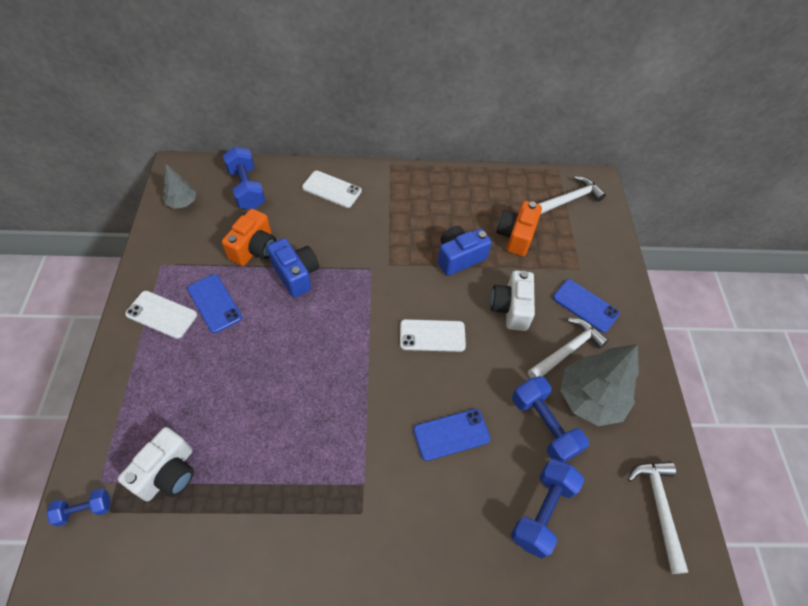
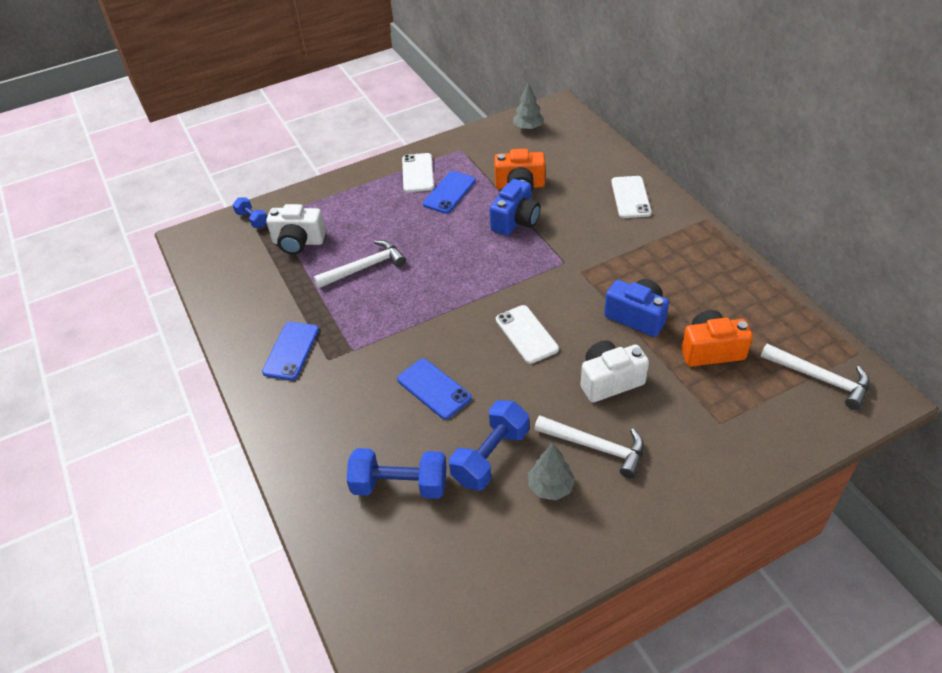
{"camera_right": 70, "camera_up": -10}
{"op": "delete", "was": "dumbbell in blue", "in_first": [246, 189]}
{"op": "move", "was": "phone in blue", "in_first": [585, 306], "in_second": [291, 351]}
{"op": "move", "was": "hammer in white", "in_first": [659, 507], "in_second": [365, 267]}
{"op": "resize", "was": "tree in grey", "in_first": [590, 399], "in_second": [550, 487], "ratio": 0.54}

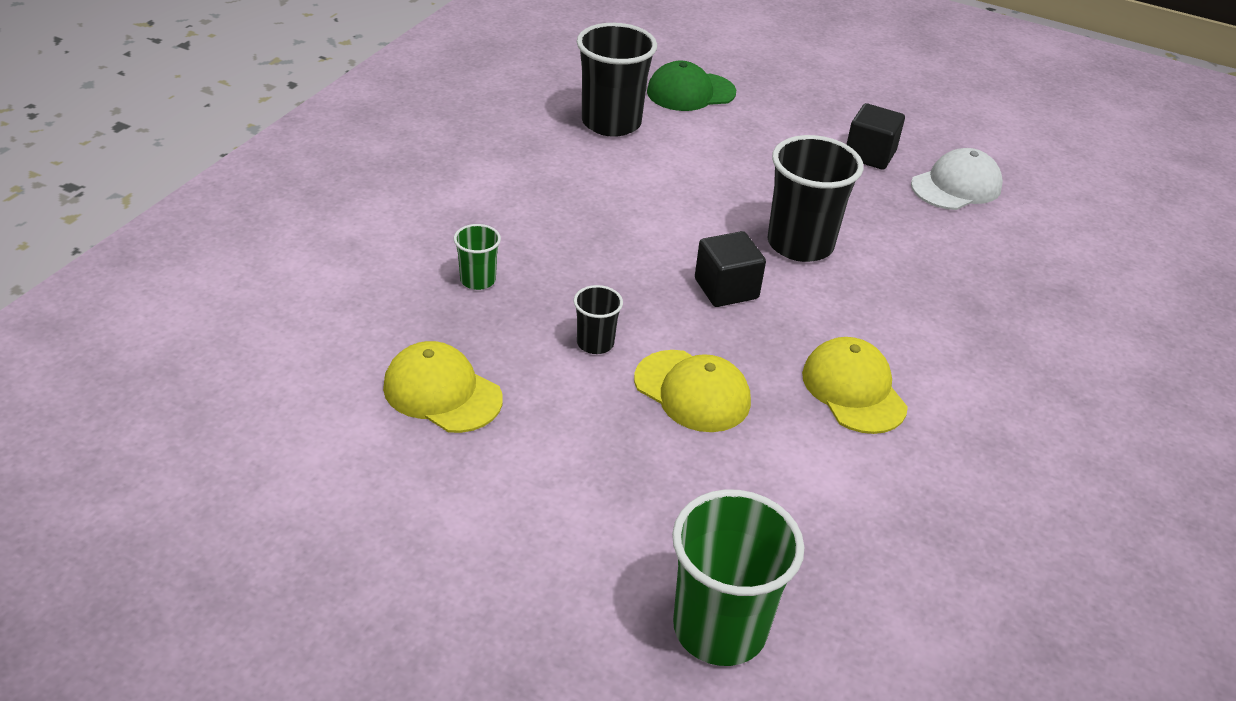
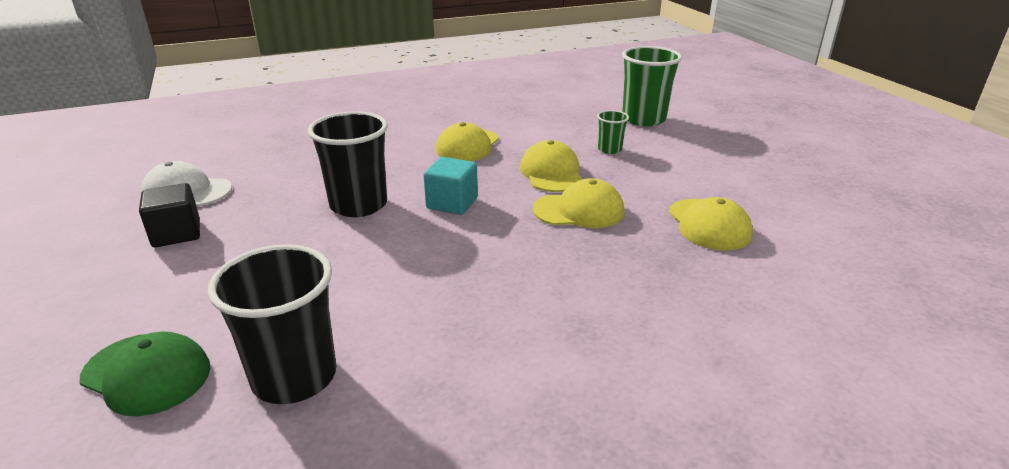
{"camera_right": -135, "camera_up": -10}
{"op": "move", "was": "cup in green", "in_first": [478, 280], "in_second": [609, 149]}
{"op": "replace", "was": "cup in black", "now": "cap in yellow", "in_first": [595, 343], "in_second": [579, 210]}
{"op": "recolor", "was": "cube in black", "now": "cube in turquoise", "in_first": [726, 289], "in_second": [452, 203]}

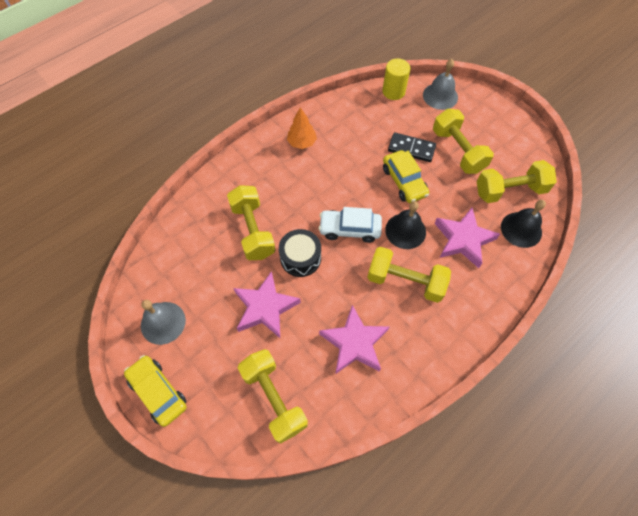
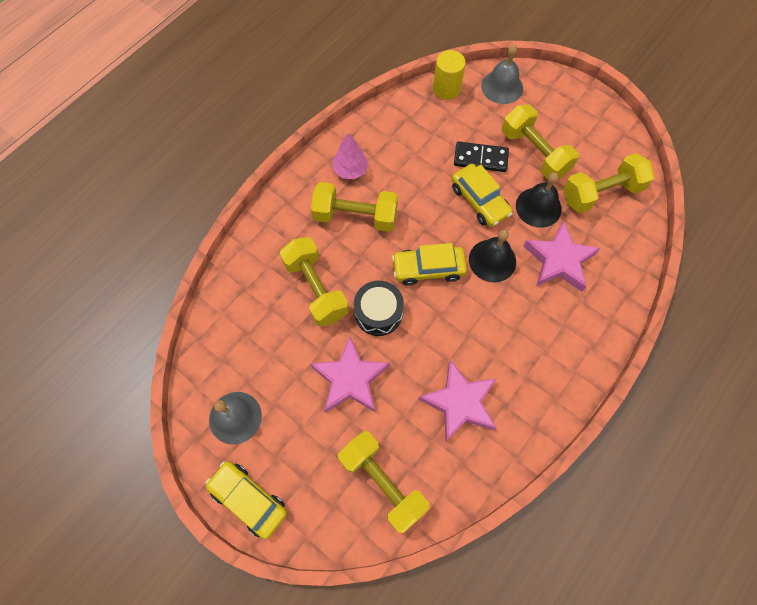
{"camera_right": -10, "camera_up": 5}
{"op": "move", "was": "dumbbell in yellow", "in_first": [405, 281], "in_second": [355, 216]}
{"op": "move", "was": "bell in black", "in_first": [521, 229], "in_second": [538, 207]}
{"op": "recolor", "was": "tree in orange", "now": "tree in pink", "in_first": [302, 142], "in_second": [350, 170]}
{"op": "recolor", "was": "car in white", "now": "car in yellow", "in_first": [350, 229], "in_second": [428, 269]}

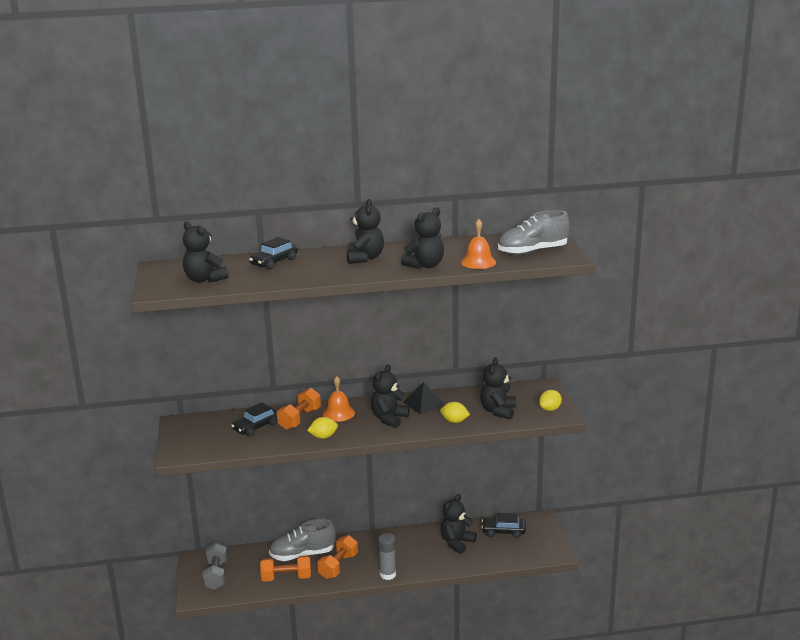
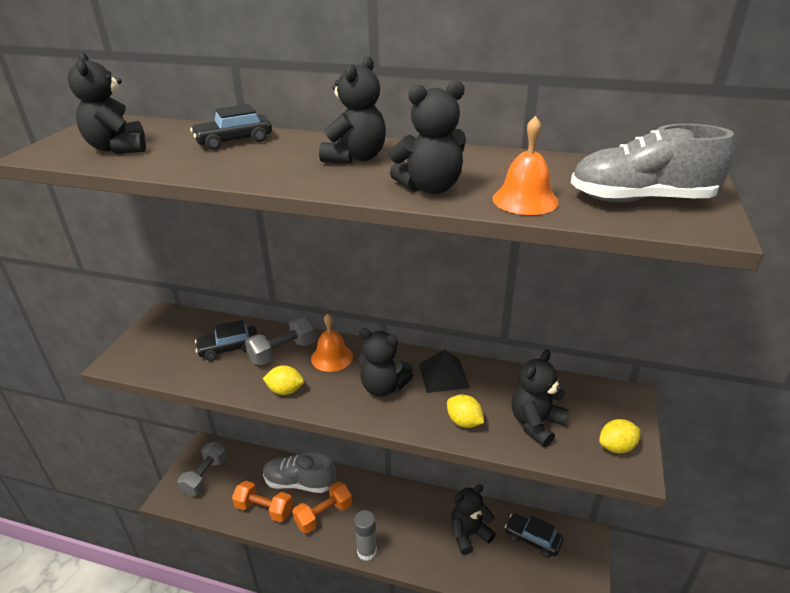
{"camera_right": 25, "camera_up": 10}
{"op": "recolor", "was": "dumbbell in orange", "now": "dumbbell in grey", "in_first": [299, 419], "in_second": [283, 352]}
{"op": "rotate", "was": "teddy bear in black", "in_first": [389, 419], "in_second": [383, 387], "clockwise": -120}

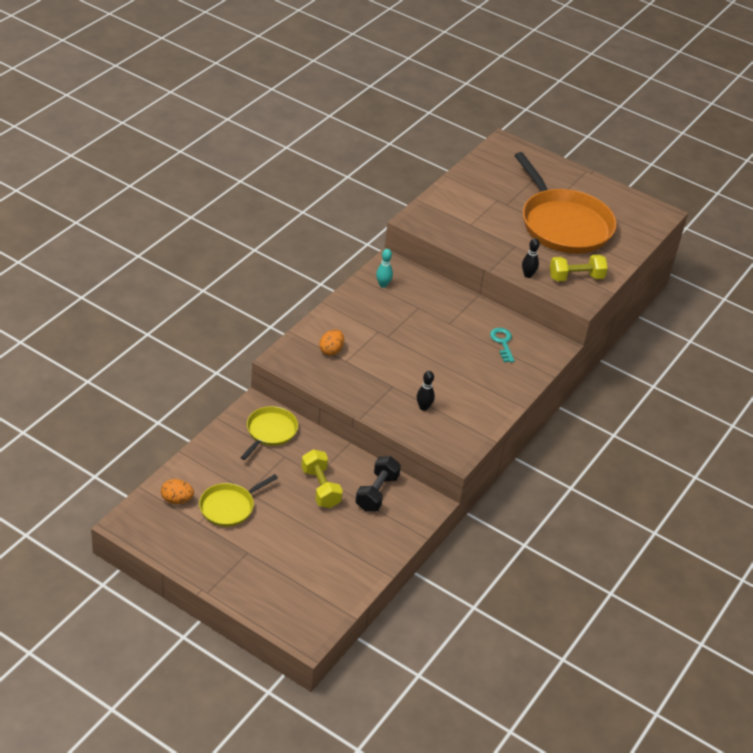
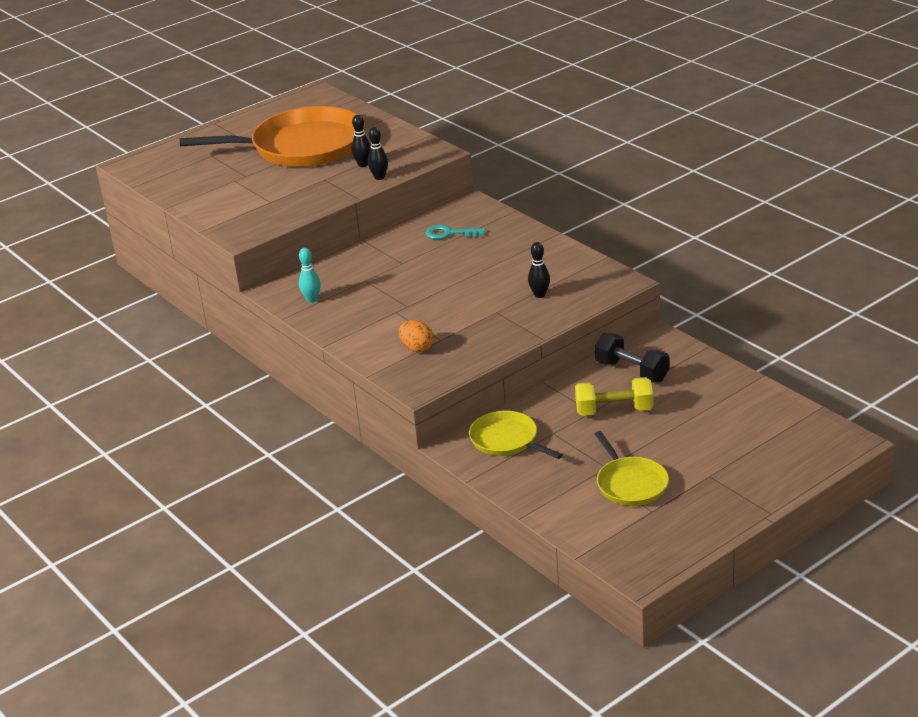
{"camera_right": -65, "camera_up": -10}
{"op": "delete", "was": "egg in orange", "in_first": [177, 500]}
{"op": "delete", "was": "dumbbell in yellow", "in_first": [576, 277]}
{"op": "insert", "now": "bowling pin in black", "in_second": [363, 165]}

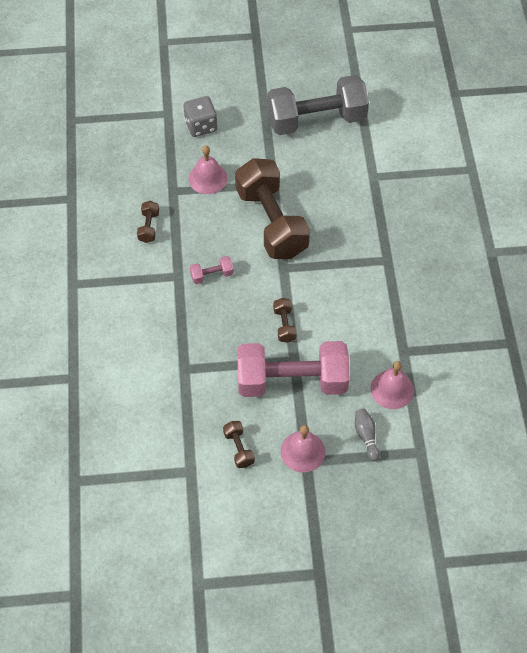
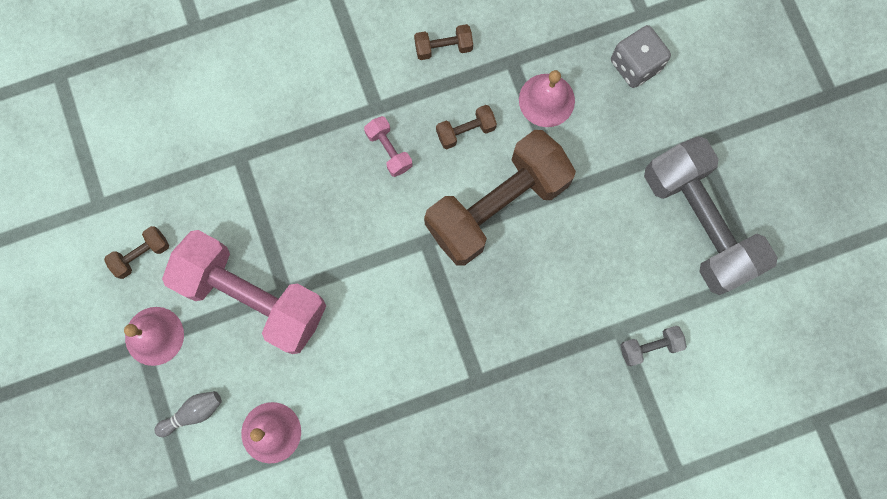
{"camera_right": 75, "camera_up": 20}
{"op": "insert", "now": "dumbbell in grey", "in_second": [649, 346]}
{"op": "move", "was": "dumbbell in brown", "in_first": [284, 325], "in_second": [465, 131]}
{"op": "rotate", "was": "dumbbell in pink", "in_first": [292, 381], "in_second": [253, 296], "clockwise": -45}

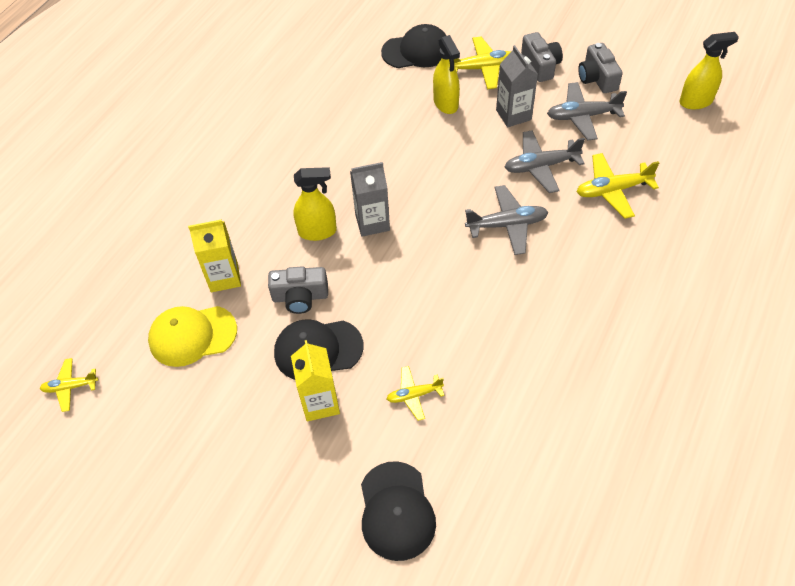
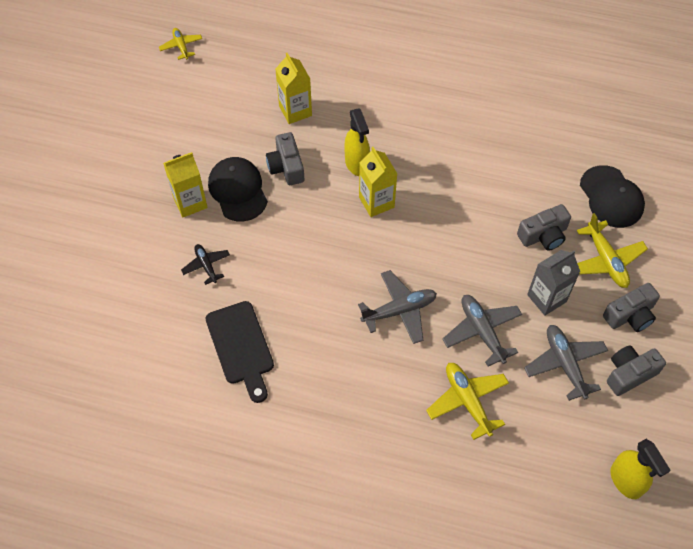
{"camera_right": 75, "camera_up": 5}
{"op": "delete", "was": "cap in yellow", "in_first": [192, 335]}
{"op": "delete", "was": "cap in black", "in_first": [396, 511]}
{"op": "insert", "now": "cutting board in black", "in_second": [241, 347]}
{"op": "replace", "was": "spray bottle in yellow", "now": "camera in grey", "in_first": [446, 103], "in_second": [543, 235]}
{"op": "recolor", "was": "carton in grey", "now": "carton in yellow", "in_first": [372, 222], "in_second": [376, 202]}
{"op": "recolor", "was": "plane in yellow", "now": "plane in black", "in_first": [414, 395], "in_second": [206, 265]}
{"op": "rotate", "was": "plane in grey", "in_first": [507, 225], "in_second": [399, 310], "clockwise": -90}

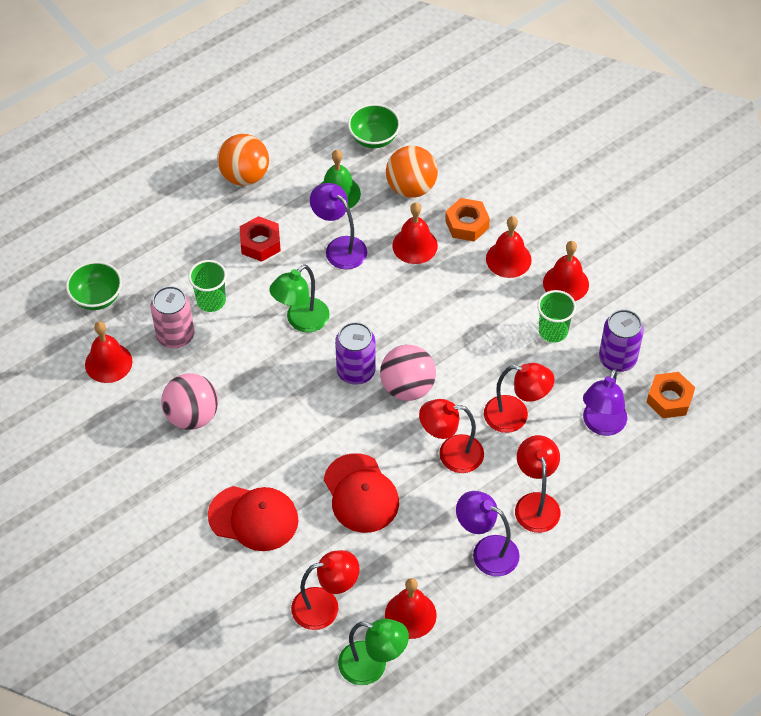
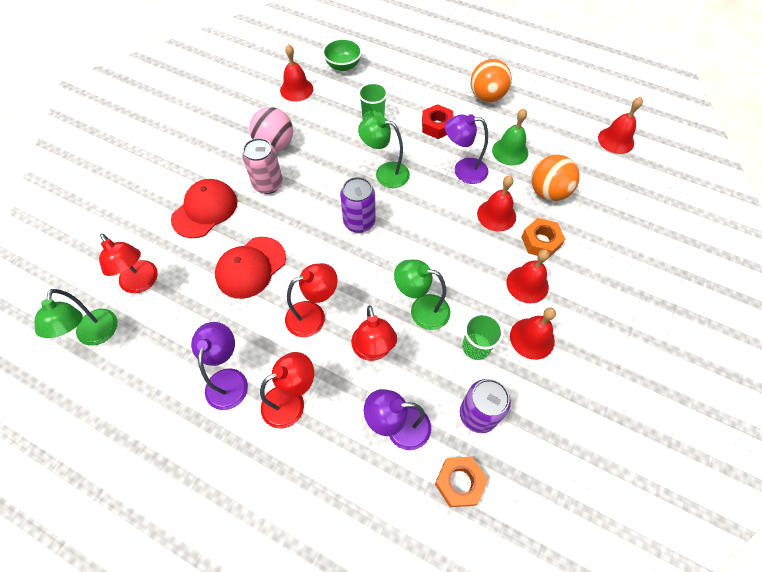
{"camera_right": 65, "camera_up": 5}
{"op": "delete", "was": "bowl in green", "in_first": [374, 138]}
{"op": "delete", "was": "ball in pink", "in_first": [407, 387]}
{"op": "insert", "now": "lamp in green", "in_second": [421, 310]}
{"op": "move", "was": "can in pink", "in_first": [175, 335], "in_second": [268, 184]}
{"op": "move", "was": "bell in red", "in_first": [410, 615], "in_second": [616, 140]}
{"op": "rotate", "was": "cap in red", "in_first": [253, 518], "in_second": [205, 210], "clockwise": -135}
{"op": "rotate", "was": "lamp in purple", "in_first": [339, 247], "in_second": [463, 170], "clockwise": -105}
{"op": "rotate", "was": "lamp in red", "in_first": [451, 454], "in_second": [313, 315], "clockwise": 90}

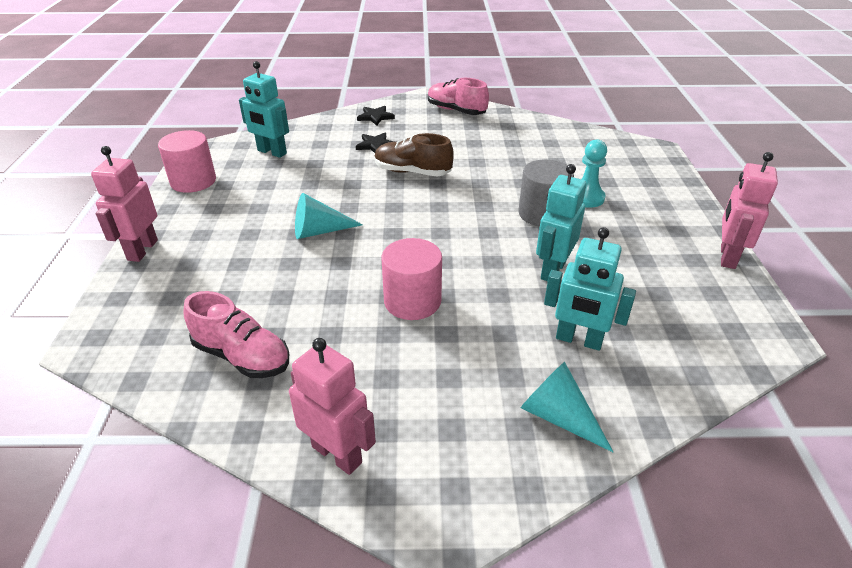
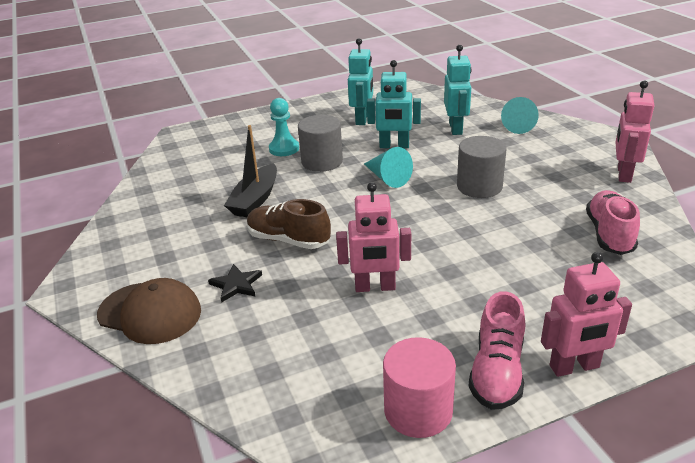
{"camera_right": -110, "camera_up": -5}
{"op": "insert", "now": "boat in black", "in_second": [255, 199]}
{"op": "move", "was": "robot in turquoise", "in_first": [271, 152], "in_second": [362, 119]}
{"op": "move", "was": "cone in turquoise", "in_first": [319, 231], "in_second": [387, 178]}
{"op": "move", "was": "shoe in pink", "in_first": [456, 111], "in_second": [497, 372]}
{"op": "move", "was": "robot in pink", "in_first": [727, 257], "in_second": [375, 287]}
{"op": "replace", "was": "star in black", "now": "cap in brown", "in_first": [375, 117], "in_second": [150, 313]}
{"op": "recolor", "was": "cylinder in pink", "now": "cylinder in grey", "in_first": [412, 301], "in_second": [479, 186]}
{"op": "rotate", "was": "shoe in brown", "in_first": [412, 172], "in_second": [288, 240], "clockwise": 120}

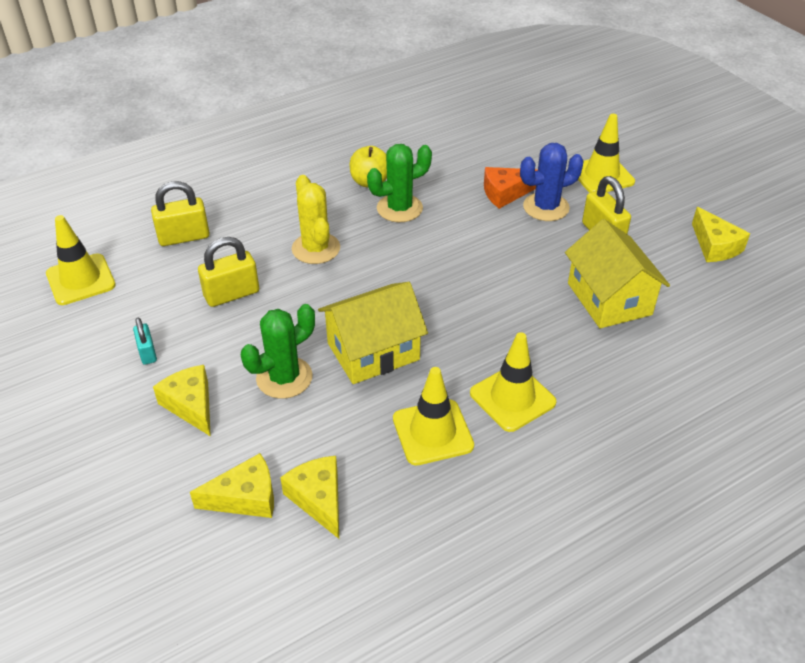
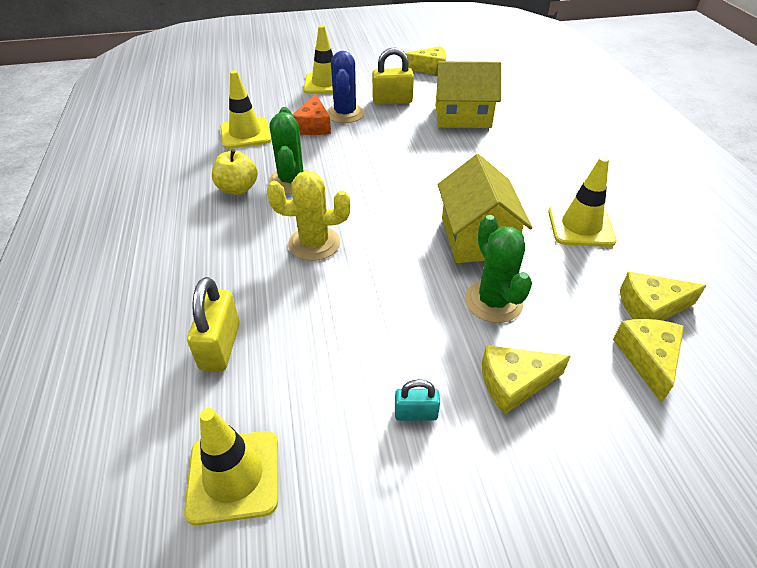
{"camera_right": -70, "camera_up": 0}
{"op": "delete", "was": "padlock in yellow", "in_first": [232, 294]}
{"op": "move", "was": "traffic cone in yellow", "in_first": [512, 398], "in_second": [245, 134]}

